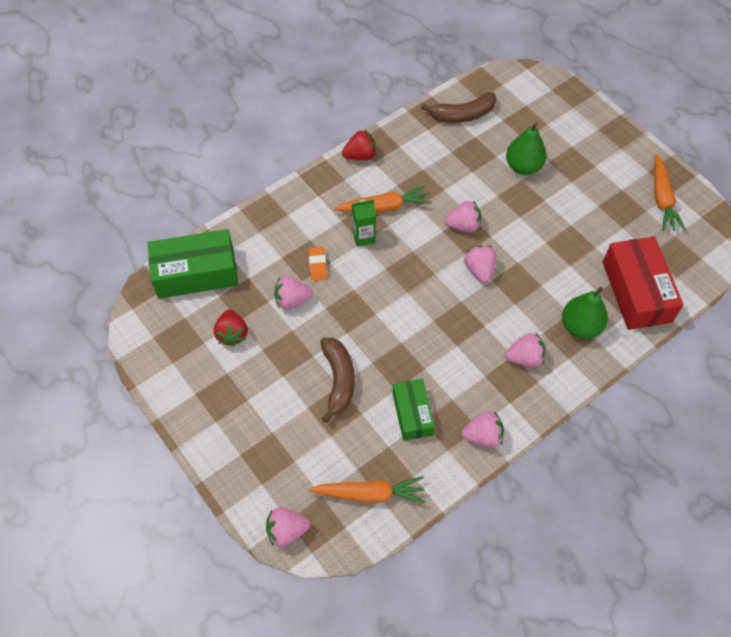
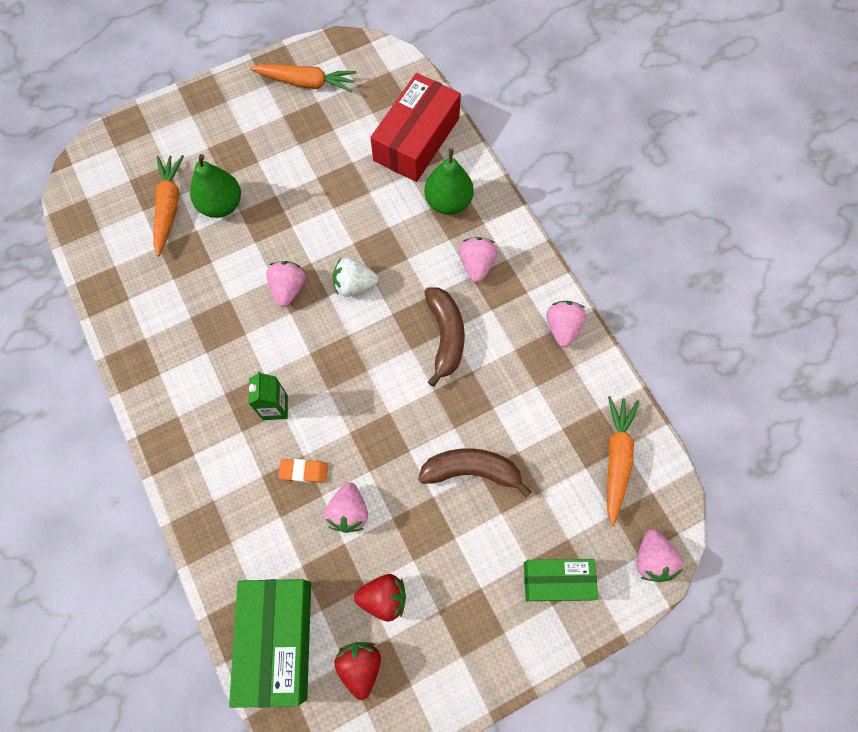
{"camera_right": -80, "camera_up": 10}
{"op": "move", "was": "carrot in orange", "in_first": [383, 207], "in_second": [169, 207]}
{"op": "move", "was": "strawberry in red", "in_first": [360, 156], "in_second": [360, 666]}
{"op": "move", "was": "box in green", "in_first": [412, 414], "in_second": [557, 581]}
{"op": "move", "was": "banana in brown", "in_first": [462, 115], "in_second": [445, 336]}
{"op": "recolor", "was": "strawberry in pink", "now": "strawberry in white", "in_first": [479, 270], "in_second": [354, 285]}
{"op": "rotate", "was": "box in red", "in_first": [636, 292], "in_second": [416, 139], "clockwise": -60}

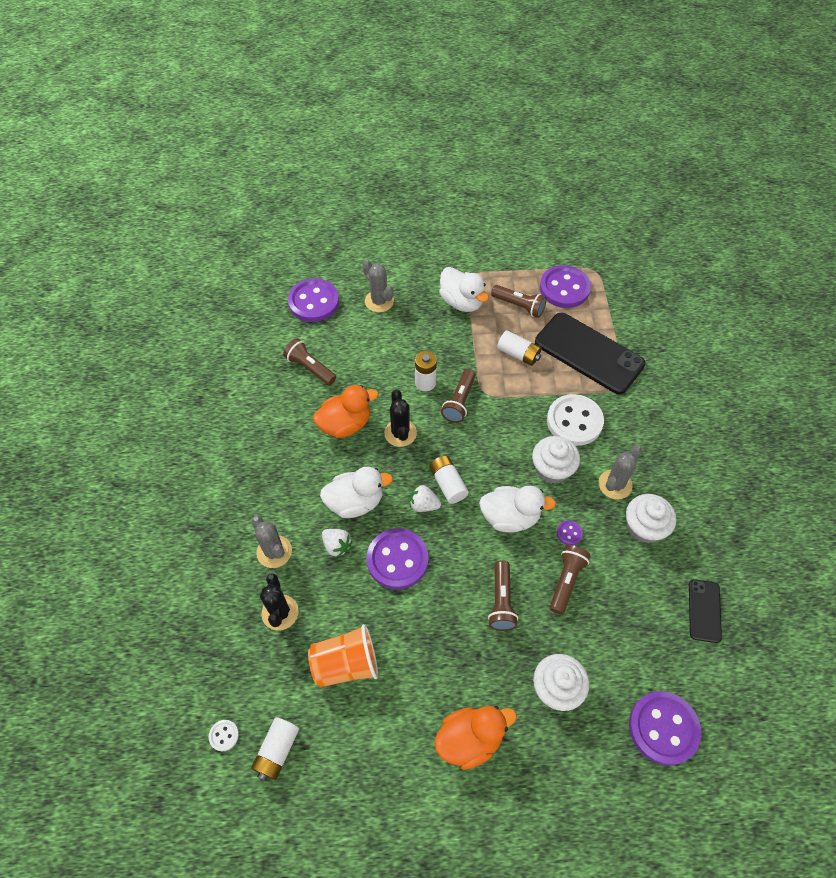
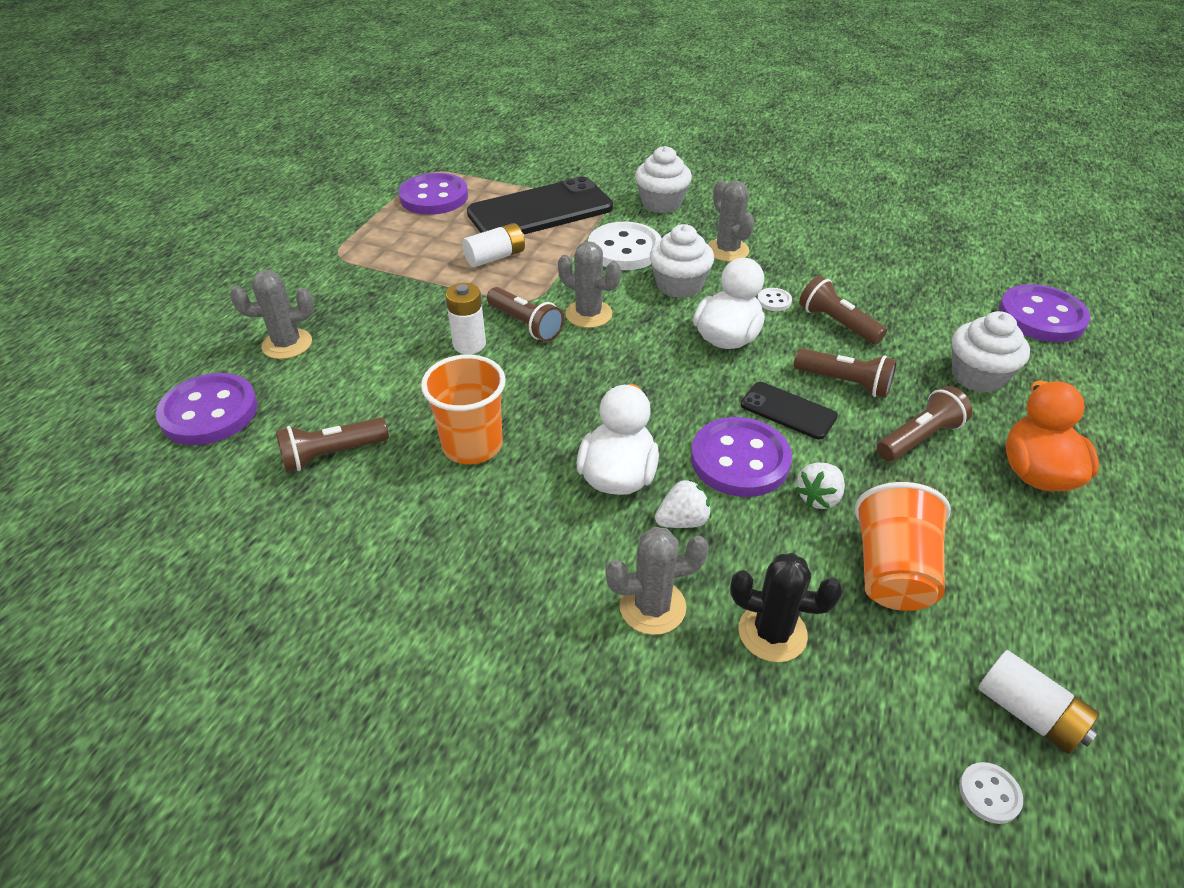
{"camera_right": -65, "camera_up": -15}
{"op": "delete", "was": "cactus in black", "in_first": [400, 433]}
{"op": "delete", "was": "battery in white", "in_first": [448, 484]}
{"op": "delete", "was": "duck in white", "in_first": [462, 302]}
{"op": "insert", "now": "cactus in grey", "in_second": [588, 314]}
{"op": "move", "was": "strawberry in white", "in_first": [424, 505], "in_second": [818, 497]}
{"op": "move", "was": "flashlight in brown", "in_first": [519, 306], "in_second": [919, 438]}
{"op": "move", "was": "cupcake in white", "in_first": [644, 527], "in_second": [661, 203]}
{"op": "move", "was": "phone in black", "in_first": [704, 610], "in_second": [788, 411]}
{"op": "replace", "was": "duck in orange", "now": "cup in orange", "in_first": [345, 424], "in_second": [472, 445]}
{"op": "recolor", "was": "button in purple", "now": "button in white", "in_first": [569, 533], "in_second": [774, 301]}

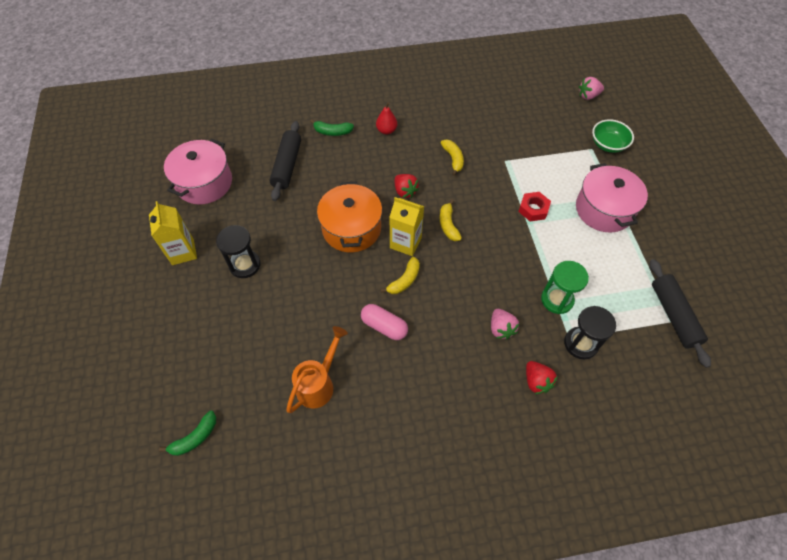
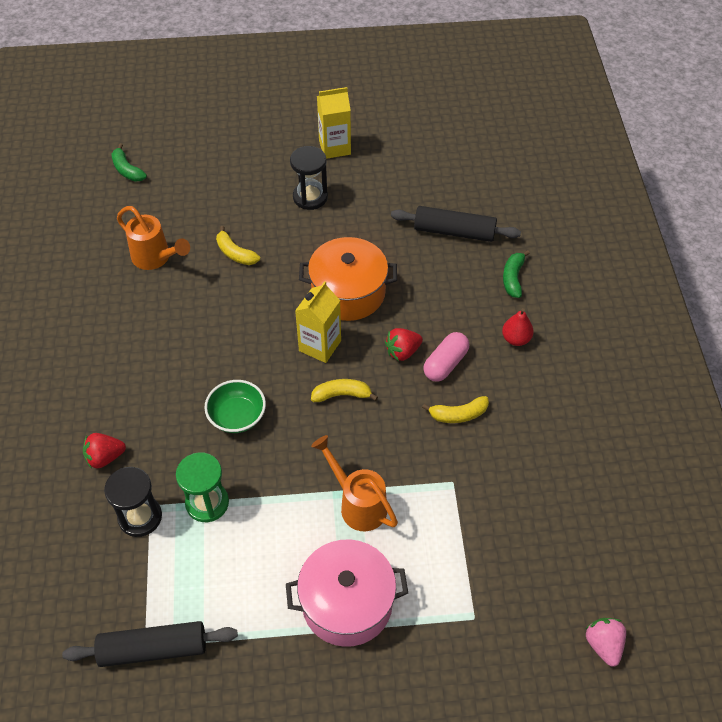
{"camera_right": 95, "camera_up": -5}
{"op": "delete", "was": "pot in pink", "in_first": [204, 183]}
{"op": "delete", "was": "strawberry in pink", "in_first": [501, 329]}
{"op": "move", "was": "capsule in pink", "in_first": [384, 326], "in_second": [445, 364]}
{"op": "move", "was": "banana in yellow", "in_first": [404, 280], "in_second": [235, 253]}
{"op": "move", "was": "bowl in green", "in_first": [608, 144], "in_second": [237, 416]}
{"op": "replace", "was": "nut in red", "now": "watering can in orange", "in_first": [533, 209], "in_second": [357, 503]}

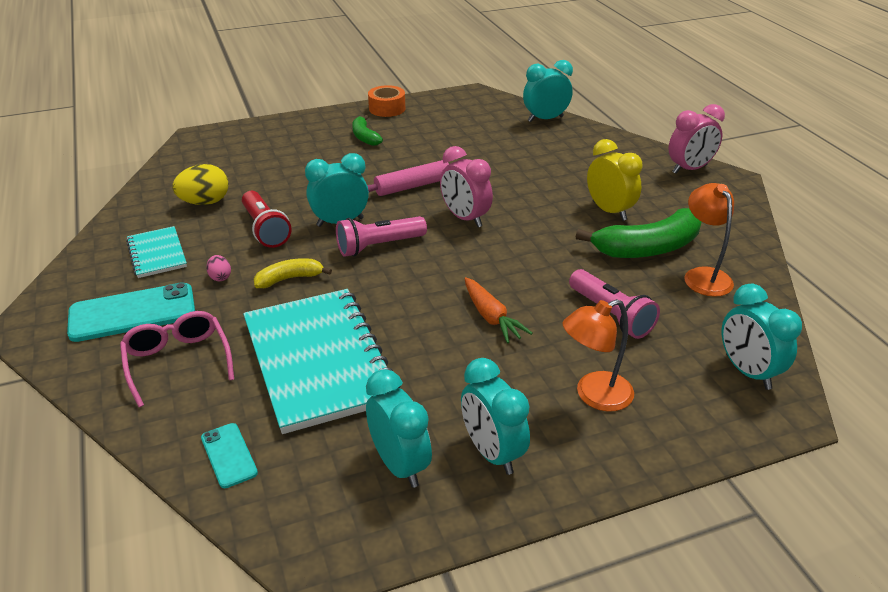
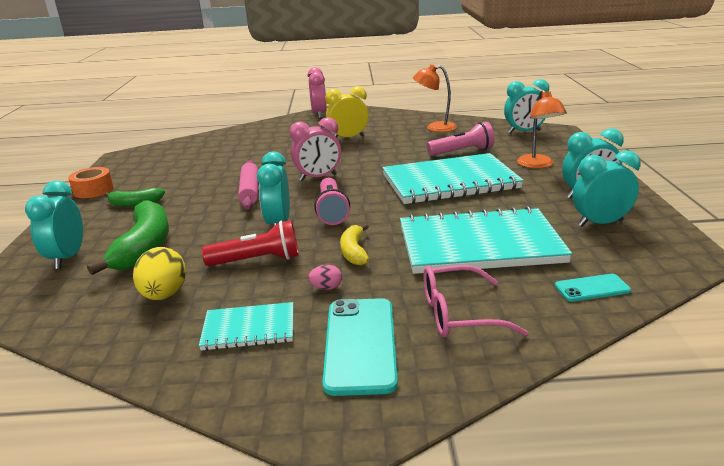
{"camera_right": -70, "camera_up": -10}
{"op": "move", "was": "clock in turquoise", "in_first": [545, 119], "in_second": [68, 258]}
{"op": "move", "was": "banana in green", "in_first": [648, 248], "in_second": [144, 247]}
{"op": "replace", "was": "carrot in orange", "now": "notebook in turquoise", "in_first": [491, 317], "in_second": [449, 182]}

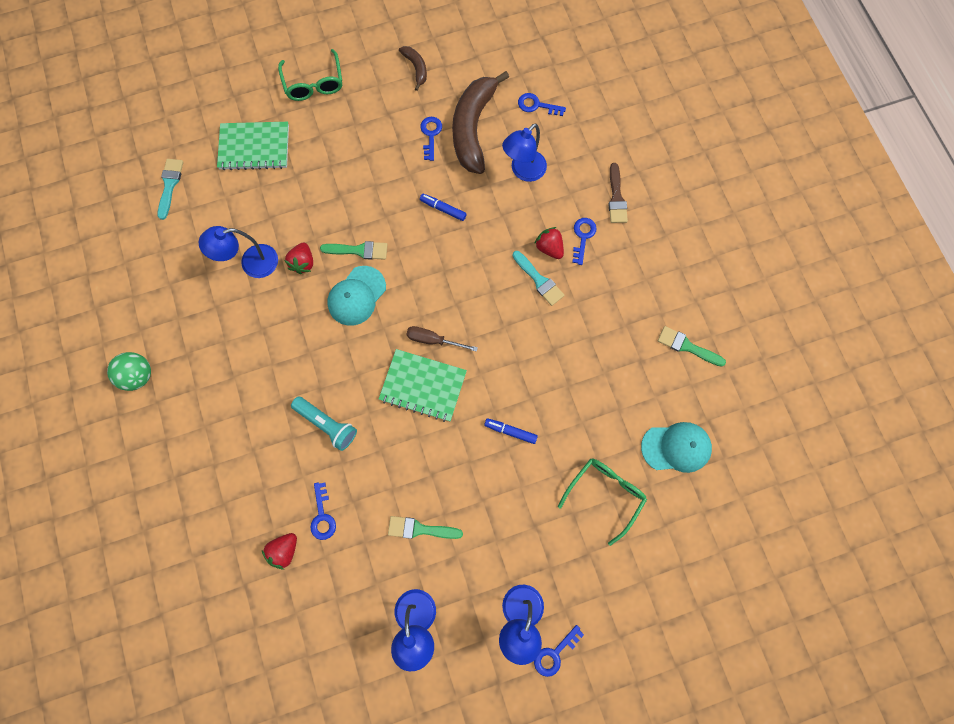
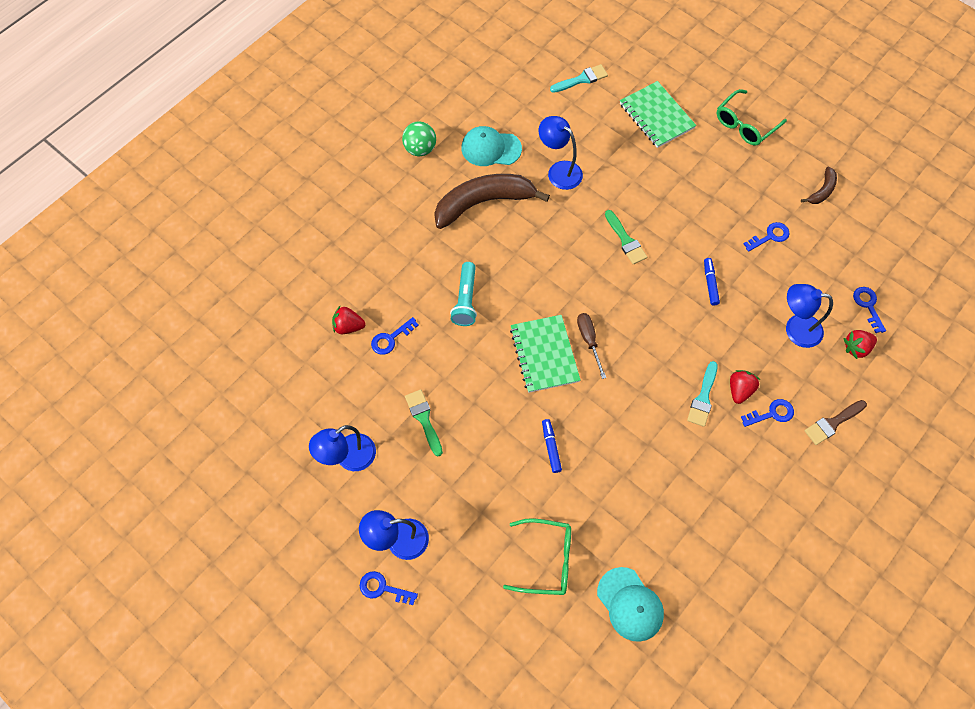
{"camera_right": 60, "camera_up": -10}
{"op": "delete", "was": "brush in green", "in_first": [687, 346]}
{"op": "move", "was": "strawberry in red", "in_first": [303, 263], "in_second": [856, 348]}
{"op": "move", "was": "cap in turquoise", "in_first": [356, 296], "in_second": [491, 148]}
{"op": "move", "was": "banana in brown", "in_first": [473, 128], "in_second": [483, 203]}

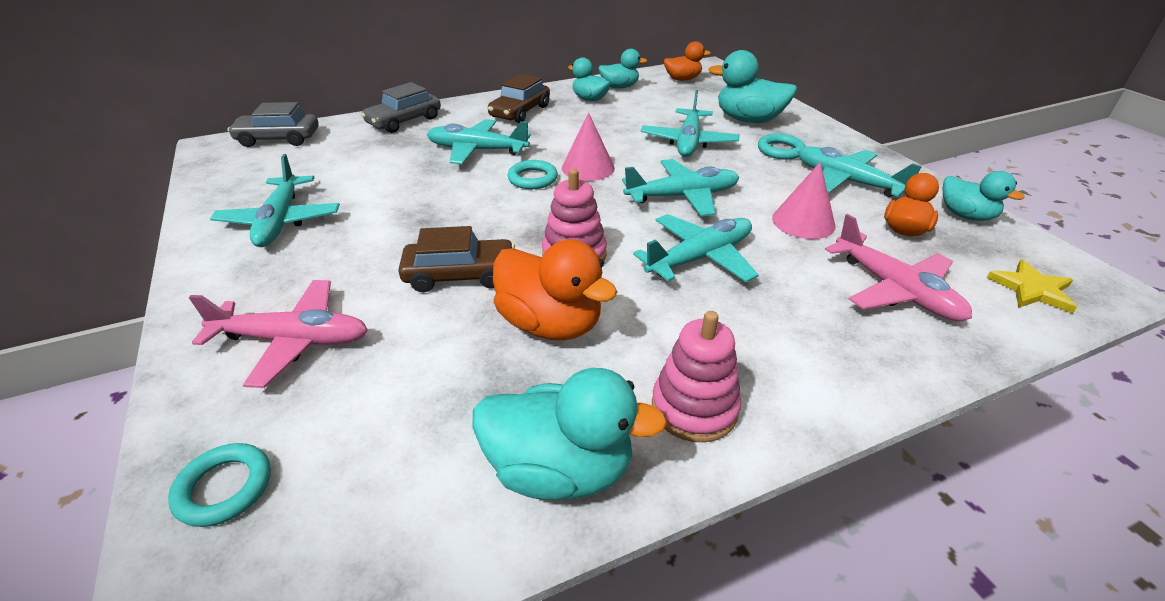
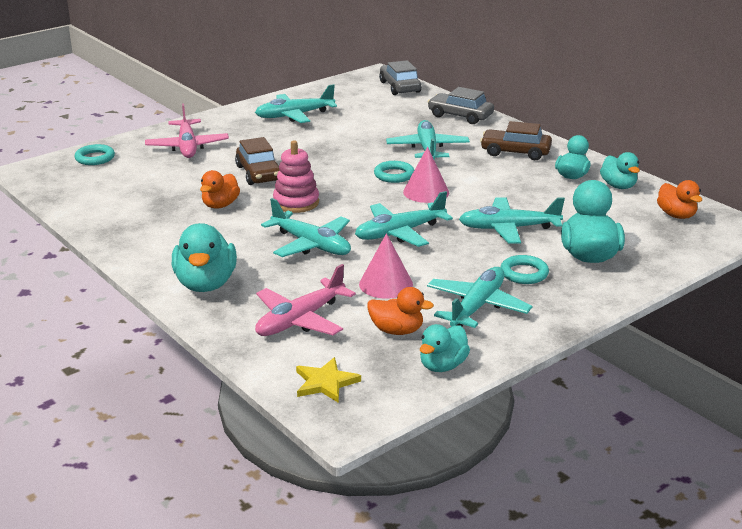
{"camera_right": 75, "camera_up": -10}
{"op": "delete", "was": "stacking toy in pink", "in_first": [694, 408]}
{"op": "move", "was": "duck in turquoise", "in_first": [560, 469], "in_second": [206, 284]}
{"op": "rotate", "was": "plane in turquoise", "in_first": [682, 196], "in_second": [399, 233], "clockwise": 90}
{"op": "resize", "was": "duck in orange", "in_first": [550, 324], "in_second": [220, 205], "ratio": 0.63}

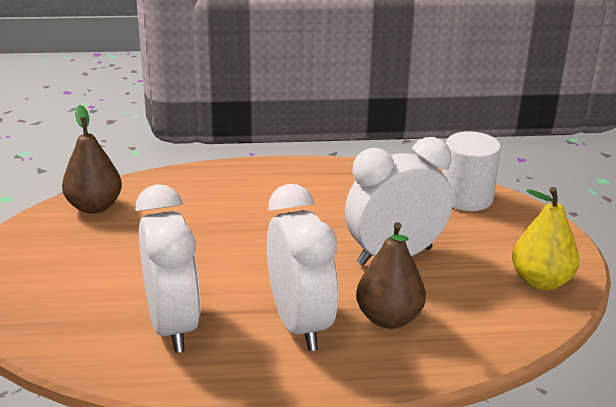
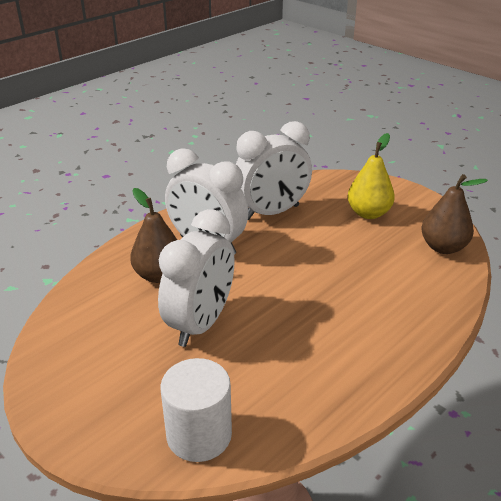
{"camera_right": 140, "camera_up": 5}
{"op": "move", "was": "pear in yellow", "in_first": [541, 281], "in_second": [368, 213]}
{"op": "rotate", "was": "clock in white", "in_first": [172, 326], "in_second": [272, 212], "clockwise": -60}

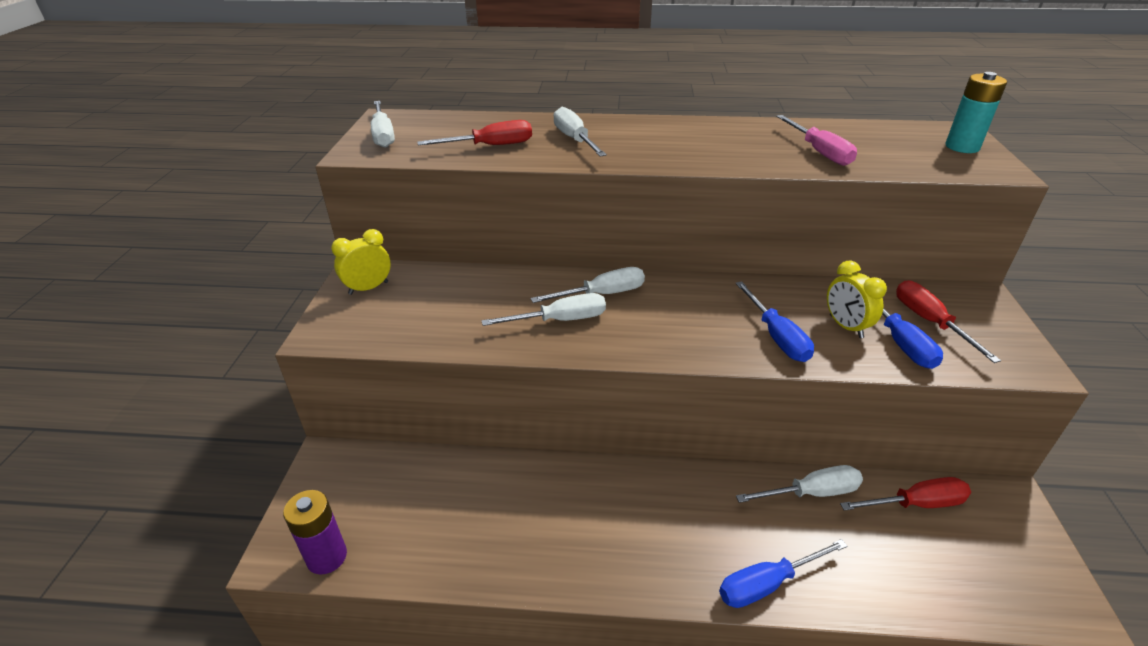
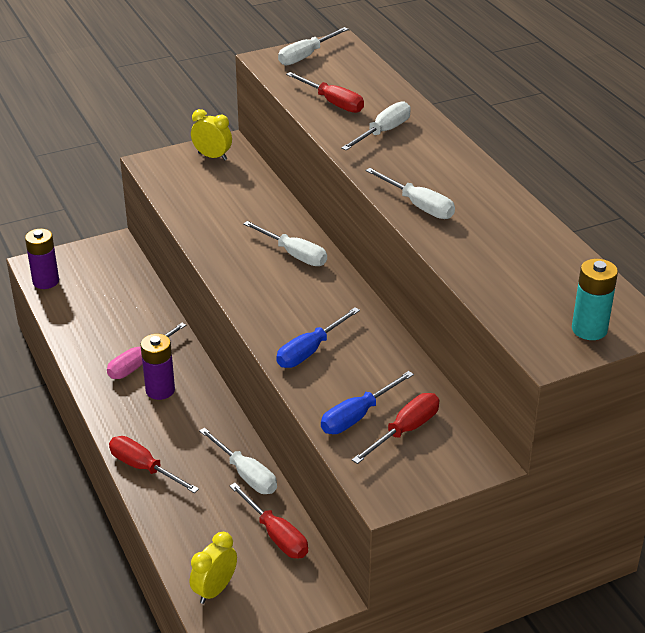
{"camera_right": 60, "camera_up": 0}
{"op": "insert", "now": "battery in purple", "in_second": [160, 390]}
{"op": "move", "was": "screwdriver in white", "in_first": [560, 320], "in_second": [418, 205]}
{"op": "move", "was": "screwdriver in pink", "in_first": [819, 152], "in_second": [139, 363]}
{"op": "move", "was": "clock in yellow", "in_first": [845, 326], "in_second": [215, 590]}
{"op": "recolor", "was": "screwdriver in blue", "now": "screwdriver in red", "in_first": [767, 584], "in_second": [144, 468]}

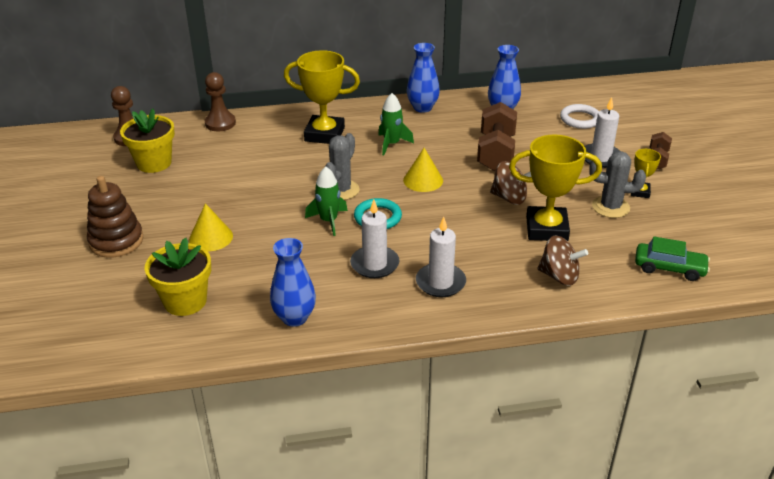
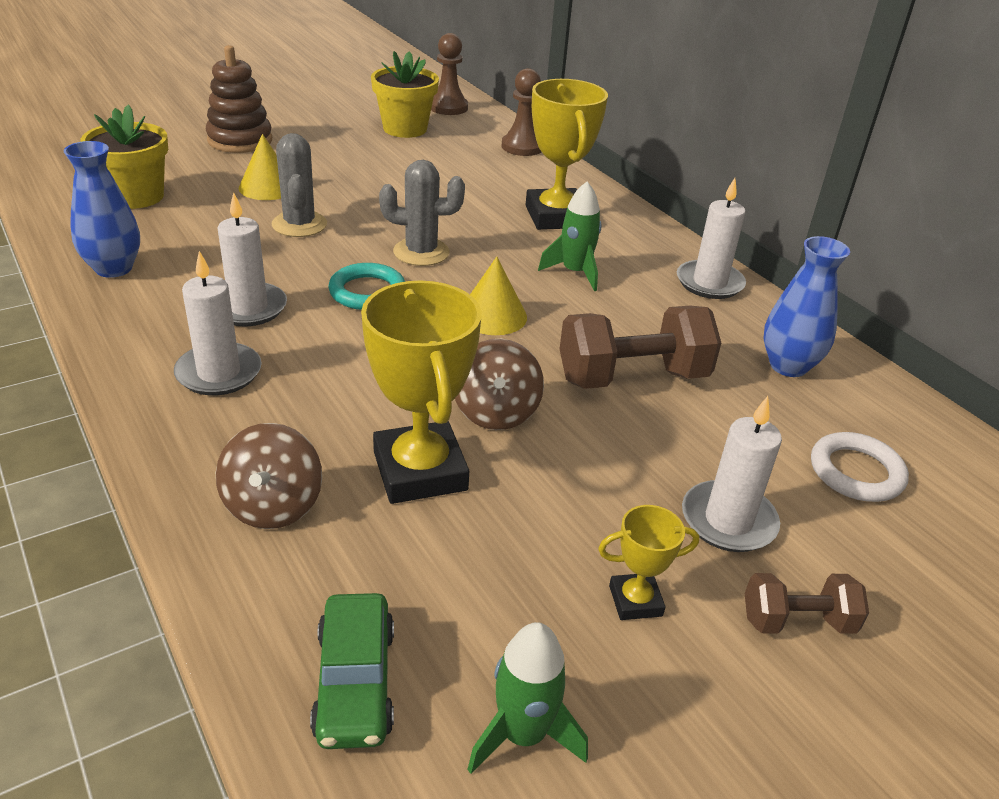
{"camera_right": 65, "camera_up": 0}
{"op": "move", "was": "rocket in green", "in_first": [328, 221], "in_second": [523, 734]}
{"op": "move", "was": "cactus in grey", "in_first": [610, 207], "in_second": [299, 224]}
{"op": "replace", "was": "vase in blue", "now": "candle in white", "in_first": [422, 108], "in_second": [709, 283]}

